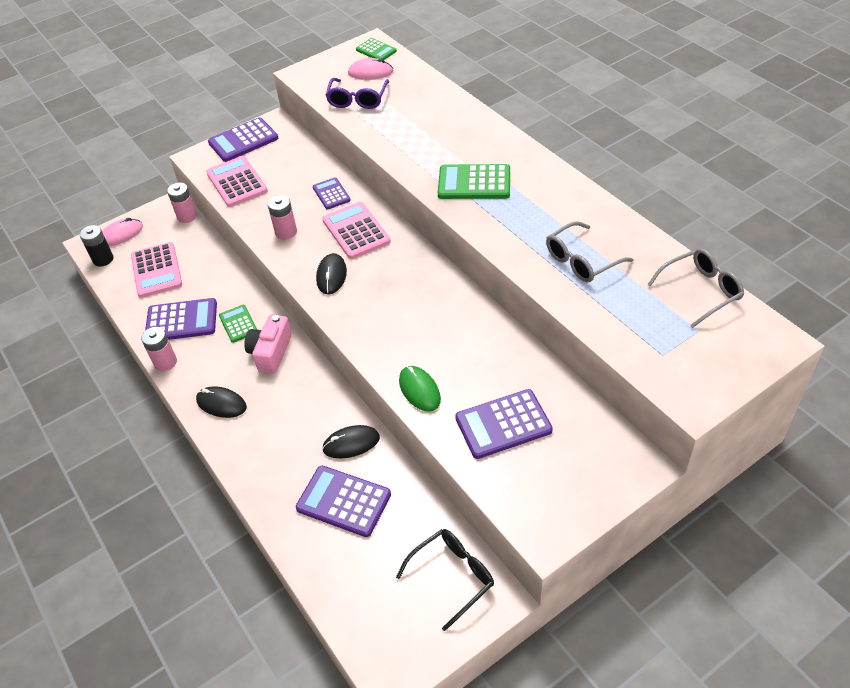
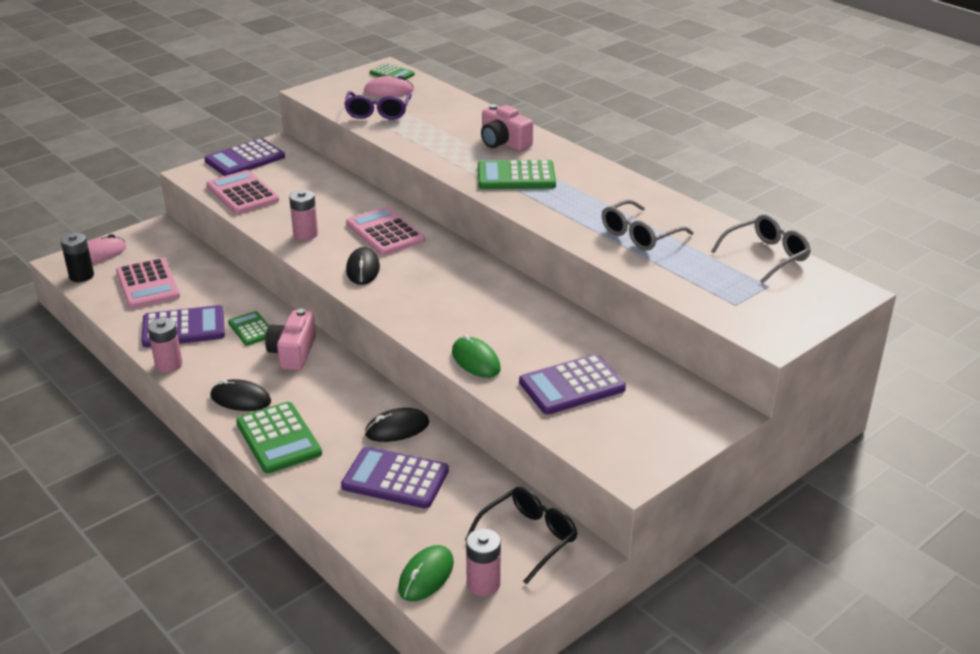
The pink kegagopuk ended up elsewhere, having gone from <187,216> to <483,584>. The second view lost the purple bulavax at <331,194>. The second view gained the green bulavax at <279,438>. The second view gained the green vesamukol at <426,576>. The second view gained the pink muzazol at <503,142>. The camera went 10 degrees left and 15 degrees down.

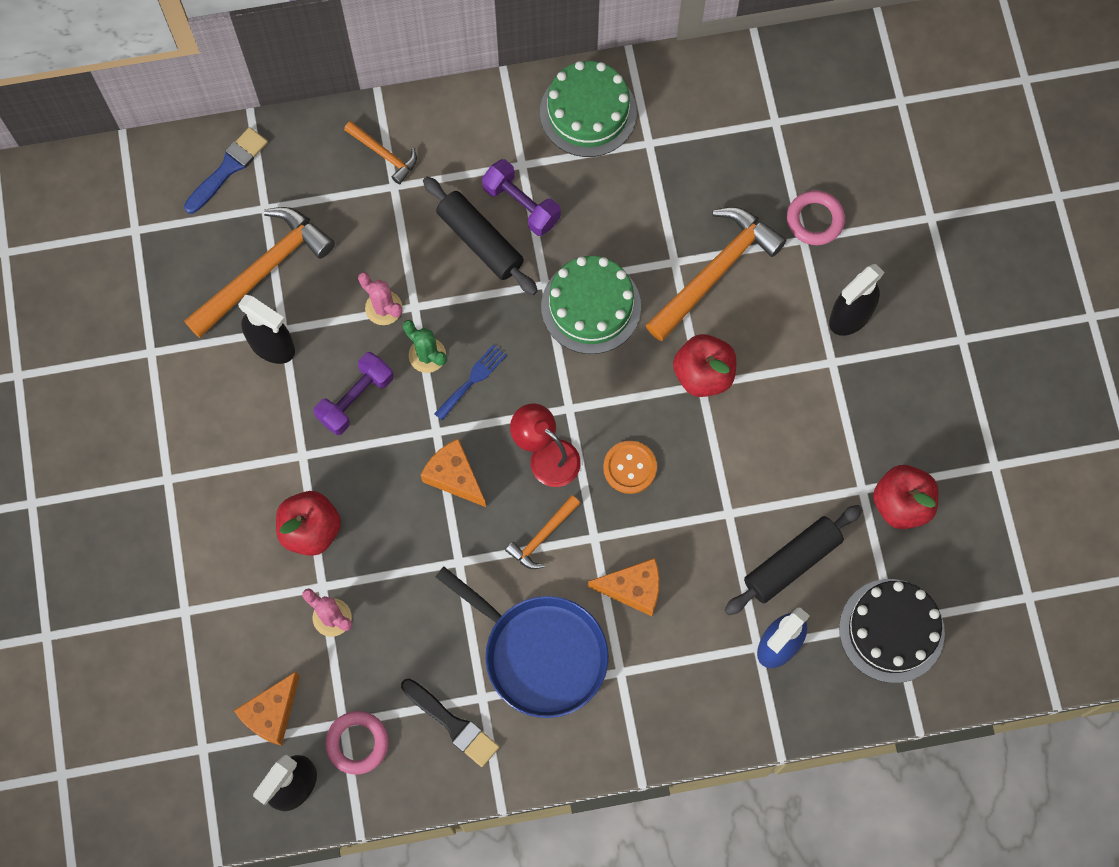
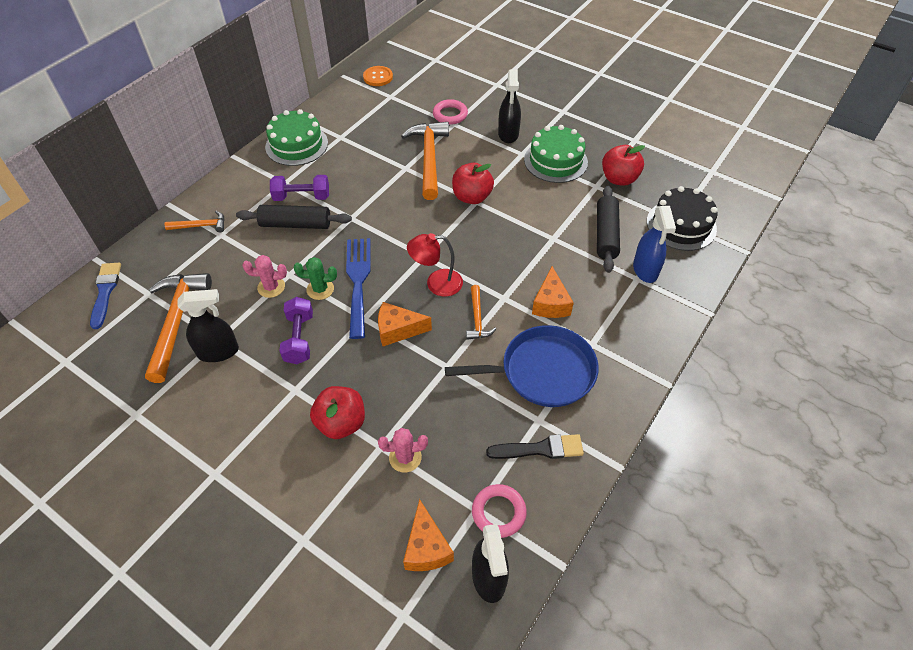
The size of the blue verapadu at <472,380> changed by a factor of 1.87. The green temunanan ended up elsewhere, having gone from <591,306> to <555,161>. The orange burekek at <633,589> ended up facing another way, 135 degrees clockwise from before. The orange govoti ended up elsewhere, having gone from <630,468> to <378,77>. The camera went 45 degrees left and 20 degrees down.

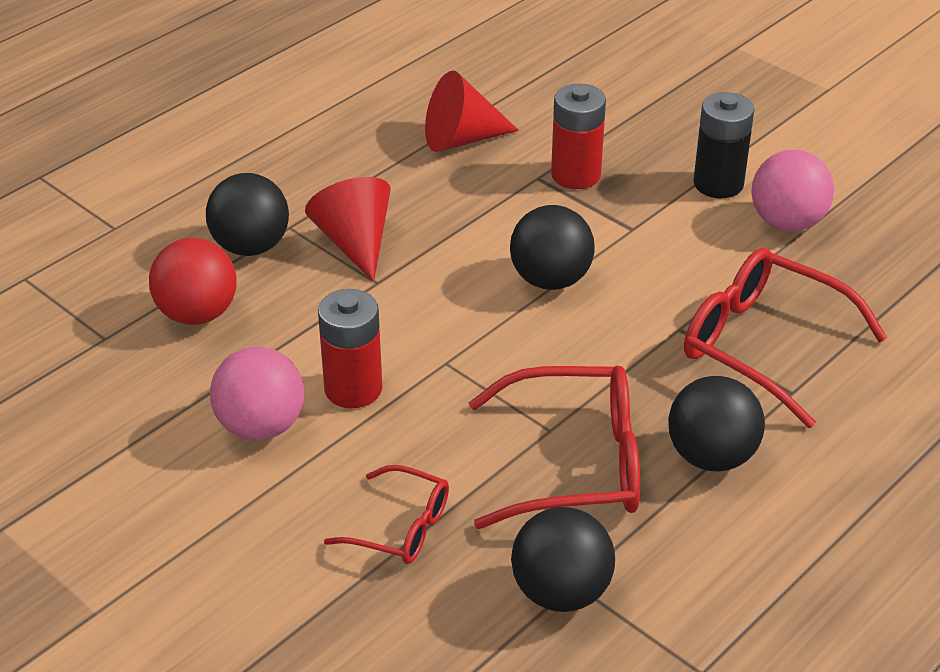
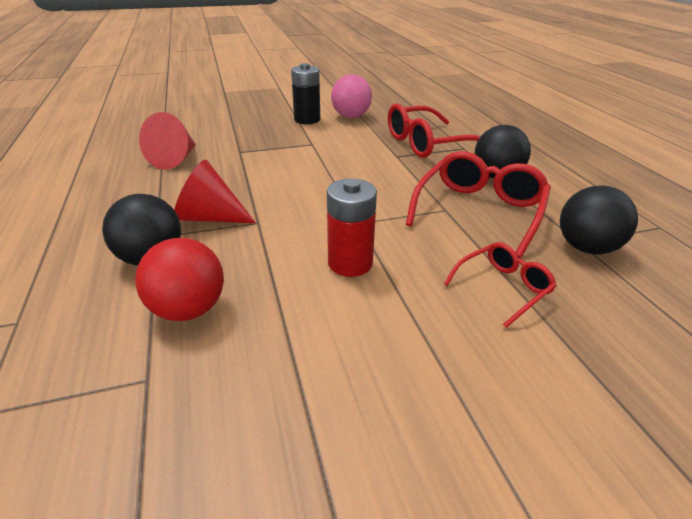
The second view lost the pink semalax at <261,426>. The second view lost the black semalax at <550,280>. The second view lost the red kegagopuk at <576,175>. The camera went 60 degrees left and 5 degrees down.

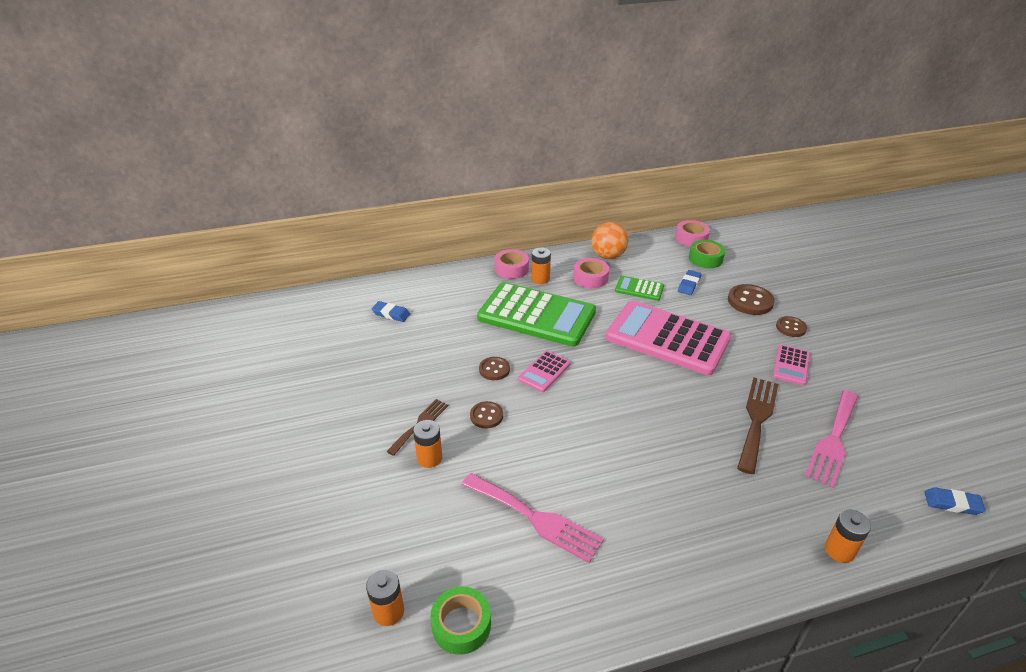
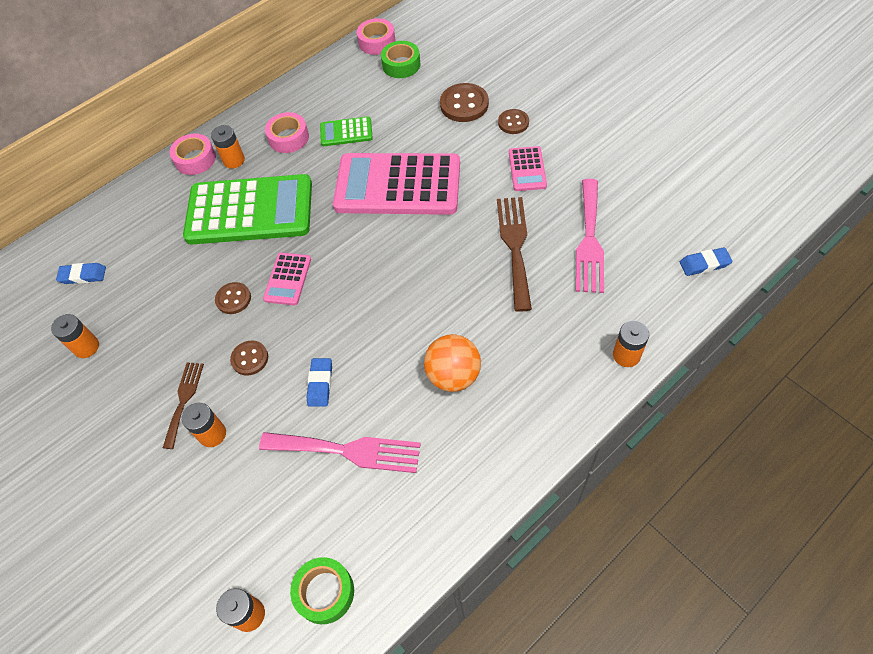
The orange semalax ended up elsewhere, having gone from <608,256> to <453,375>. The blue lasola ended up elsewhere, having gone from <689,285> to <320,384>. The second view gained the orange kegagopuk at <86,347>. The camera went 20 degrees left and 20 degrees up.

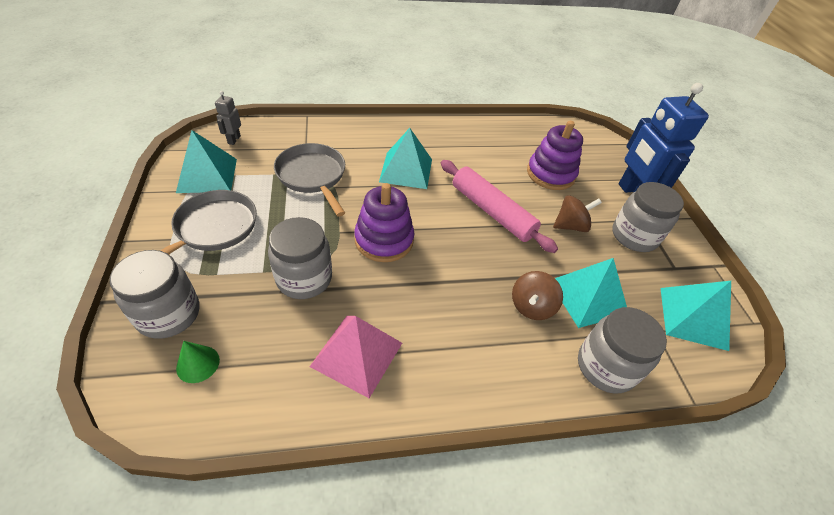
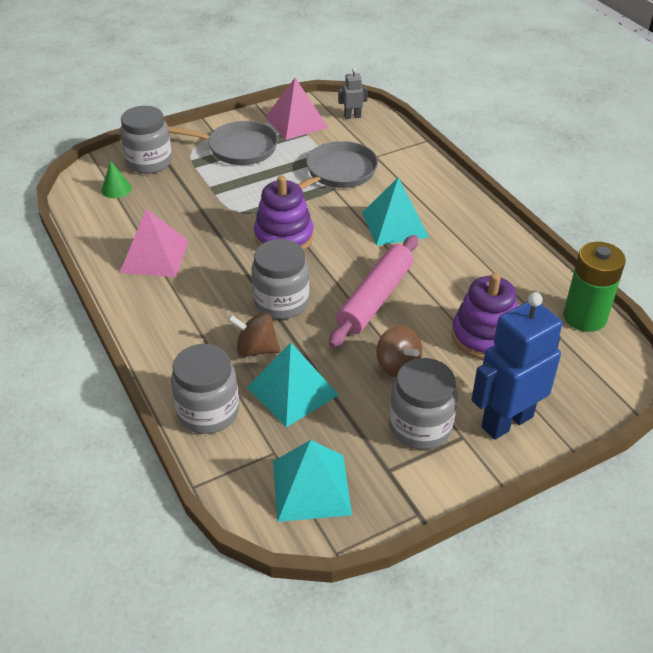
What was the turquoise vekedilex at <207,175> turned into the pink vekedilex at <296,122>. The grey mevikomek ended up elsewhere, having gone from <304,278> to <281,302>. The second view gained the green kegagopuk at <584,317>. The camera went 75 degrees right and 5 degrees down.

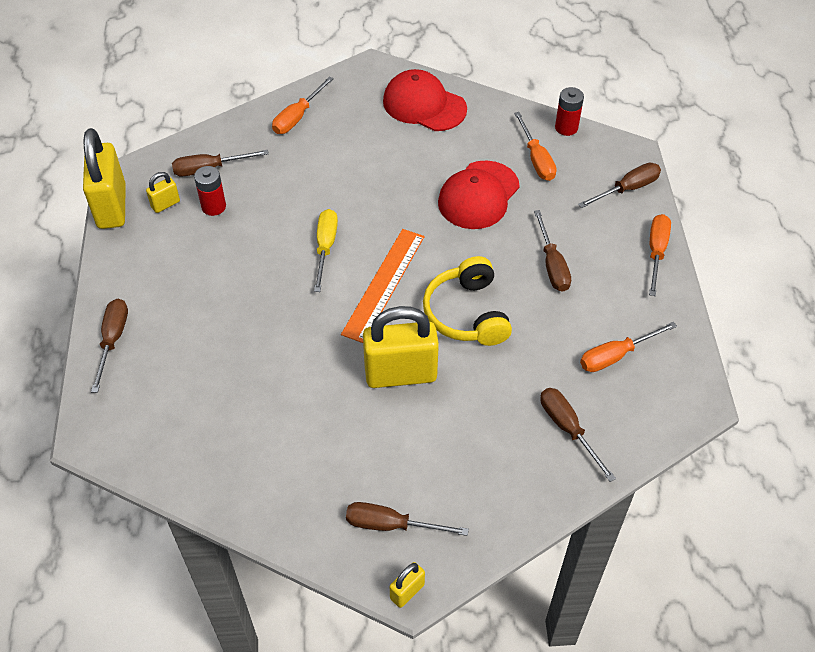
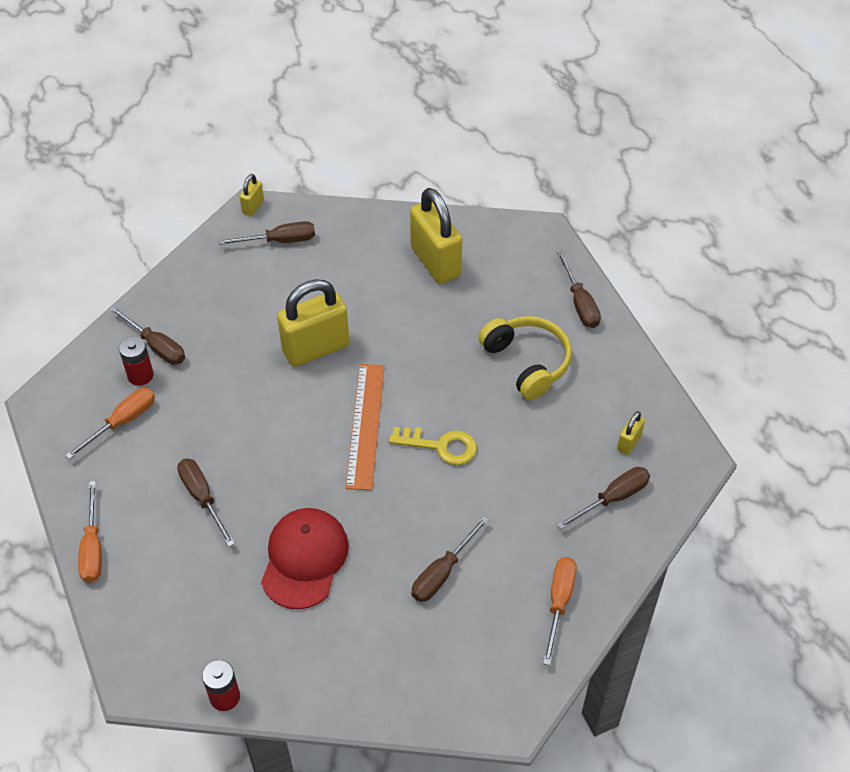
The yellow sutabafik ended up elsewhere, having gone from <111,206> to <435,262>. The red kegagopuk ended up elsewhere, having gone from <213,206> to <140,375>. Where the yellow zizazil stood at <325,247>, the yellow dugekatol came to stand at <440,446>. The second view lost the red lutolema at <424,105>. The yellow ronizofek ended up elsewhere, having gone from <467,313> to <527,362>. The second view lost the orange zizazil at <536,159>. The brown zizazil ended up elsewhere, having gone from <627,189> to <442,572>. The camera went 160 degrees right and 0 degrees up.

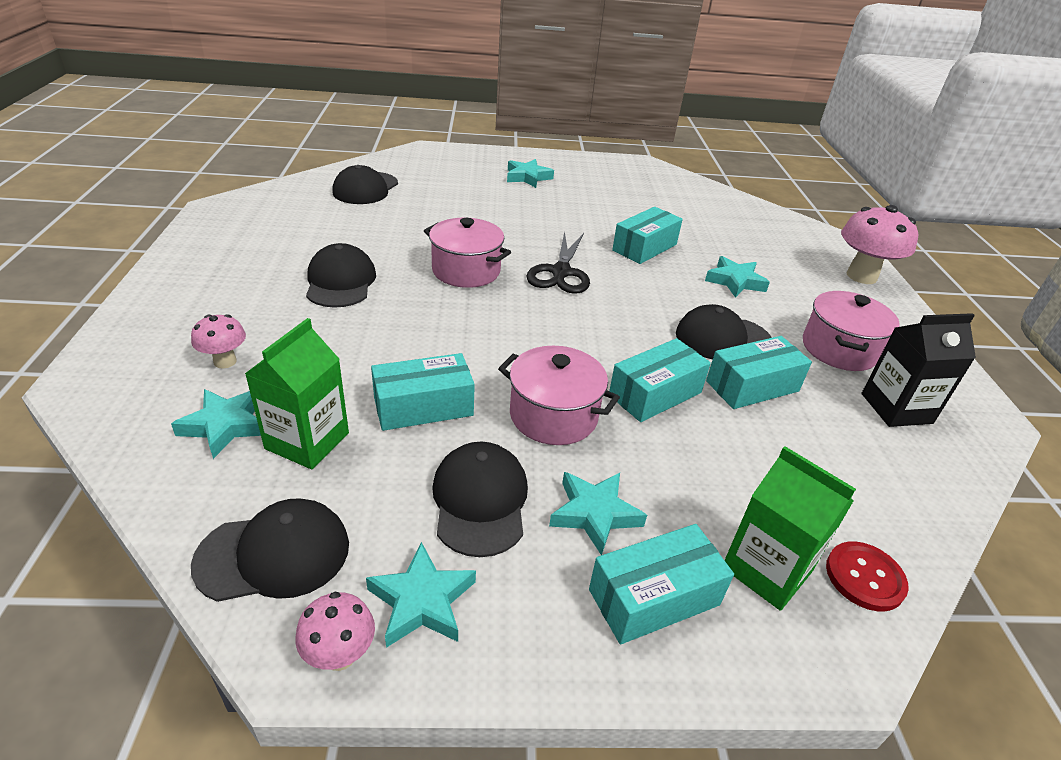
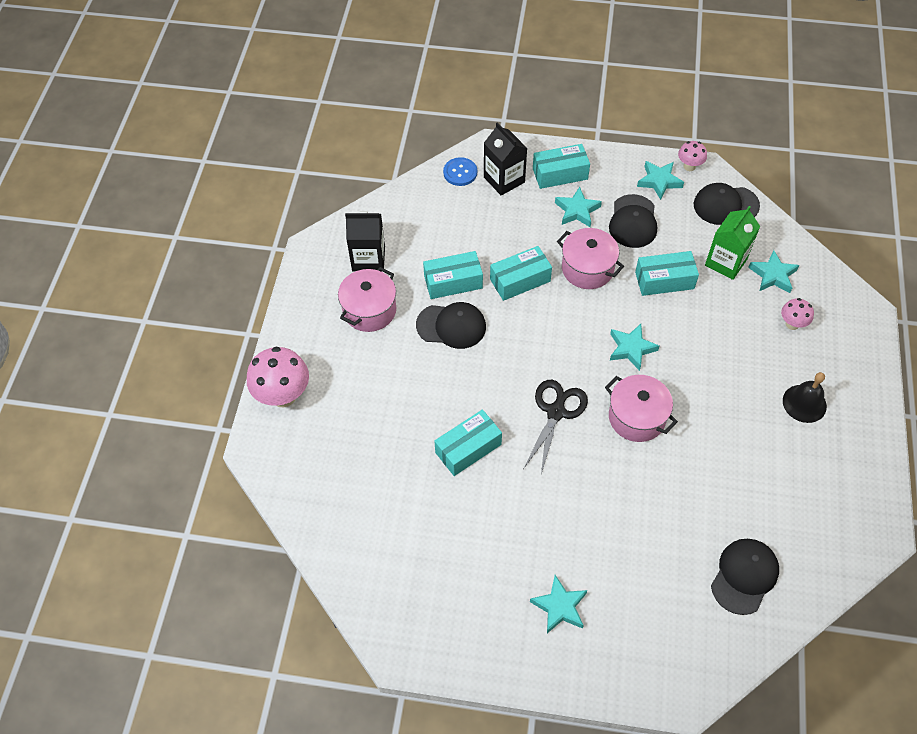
The second view lost the black lutolema at <340,282>. The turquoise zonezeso ended up elsewhere, having gone from <735,281> to <631,348>. What was the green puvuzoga at <766,569> turned into the black puvuzoga at <504,180>. What was the red govoti at <864,577> turned into the blue govoti at <460,172>. The second view gained the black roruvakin at <804,403>. The camera went 165 degrees left and 20 degrees up.

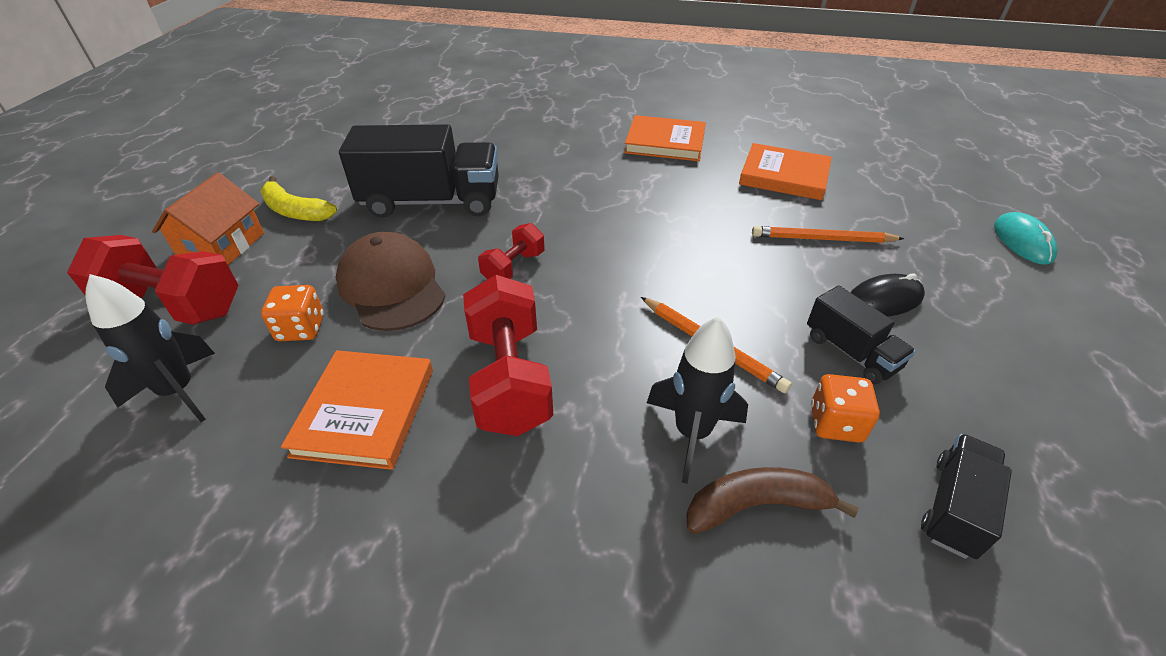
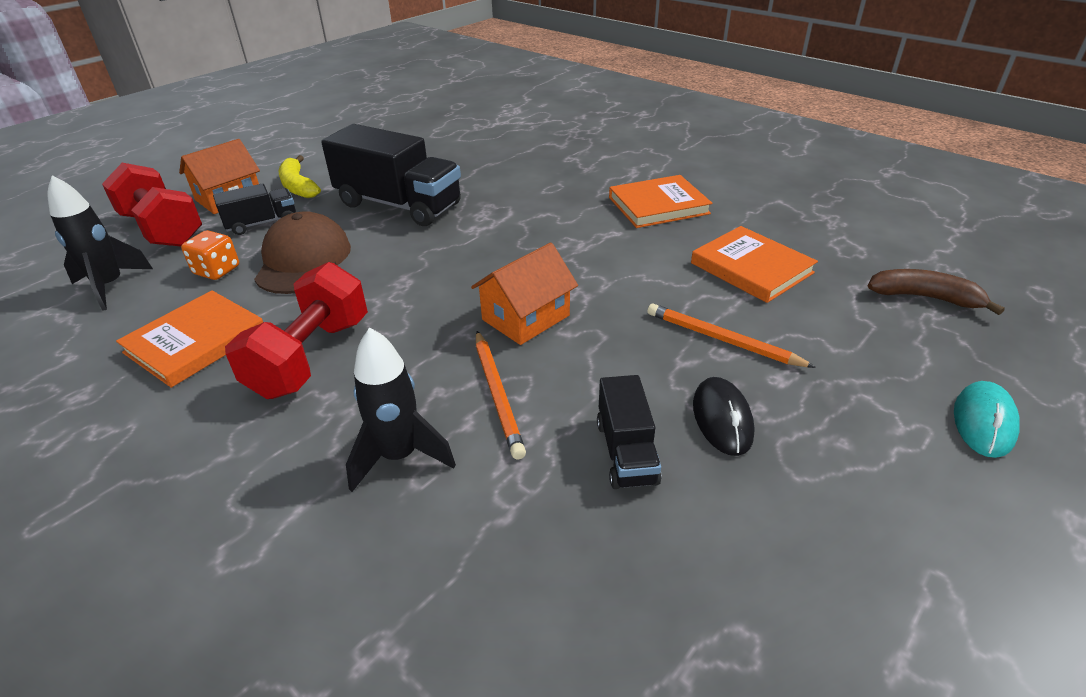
The second view lost the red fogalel at <514,267>. The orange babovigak at <665,142> ended up facing another way, 60 degrees counterclockwise from before. The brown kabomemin ended up elsewhere, having gone from <756,505> to <924,297>. The second view lost the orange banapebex at <835,423>. The black vesamukol at <884,300> ended up facing another way, 75 degrees clockwise from before. The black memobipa ended up elsewhere, having gone from <954,507> to <262,223>. The second view gained the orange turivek at <526,317>. The camera went 30 degrees right and 5 degrees down.

